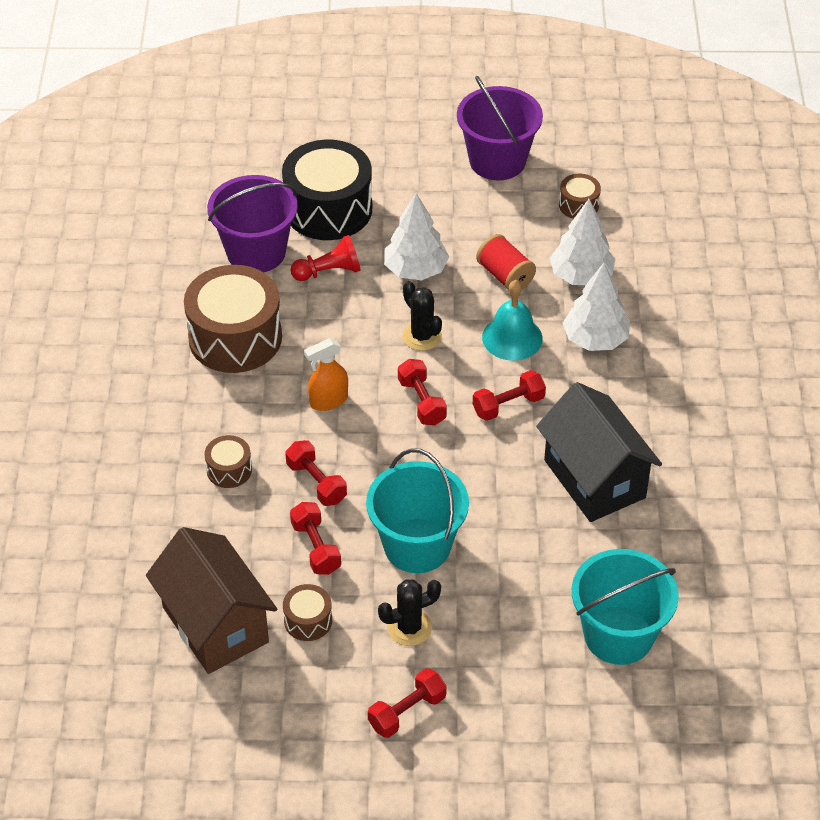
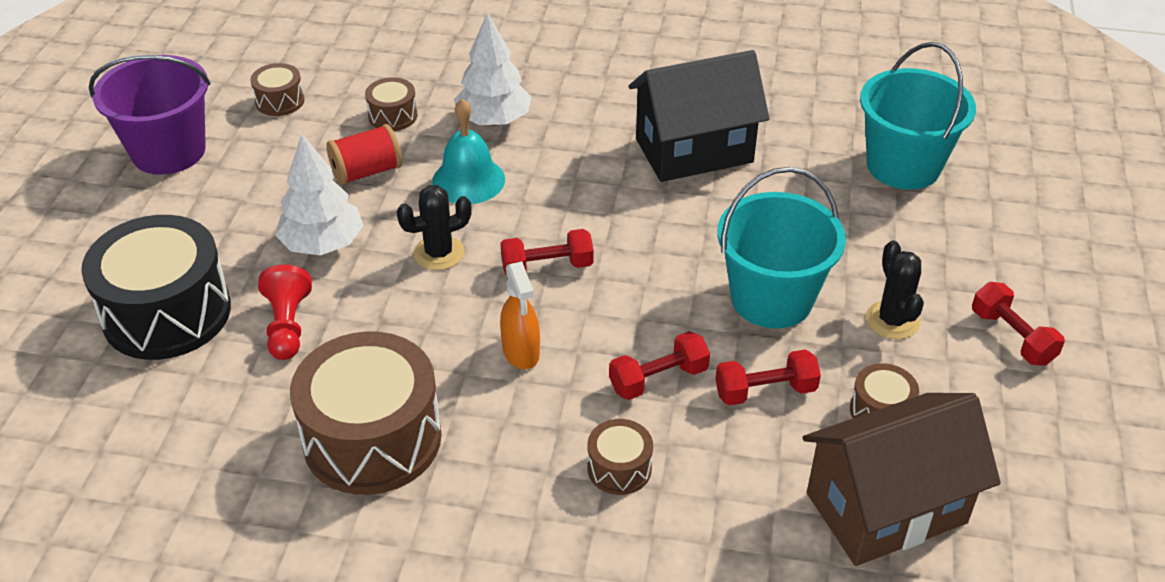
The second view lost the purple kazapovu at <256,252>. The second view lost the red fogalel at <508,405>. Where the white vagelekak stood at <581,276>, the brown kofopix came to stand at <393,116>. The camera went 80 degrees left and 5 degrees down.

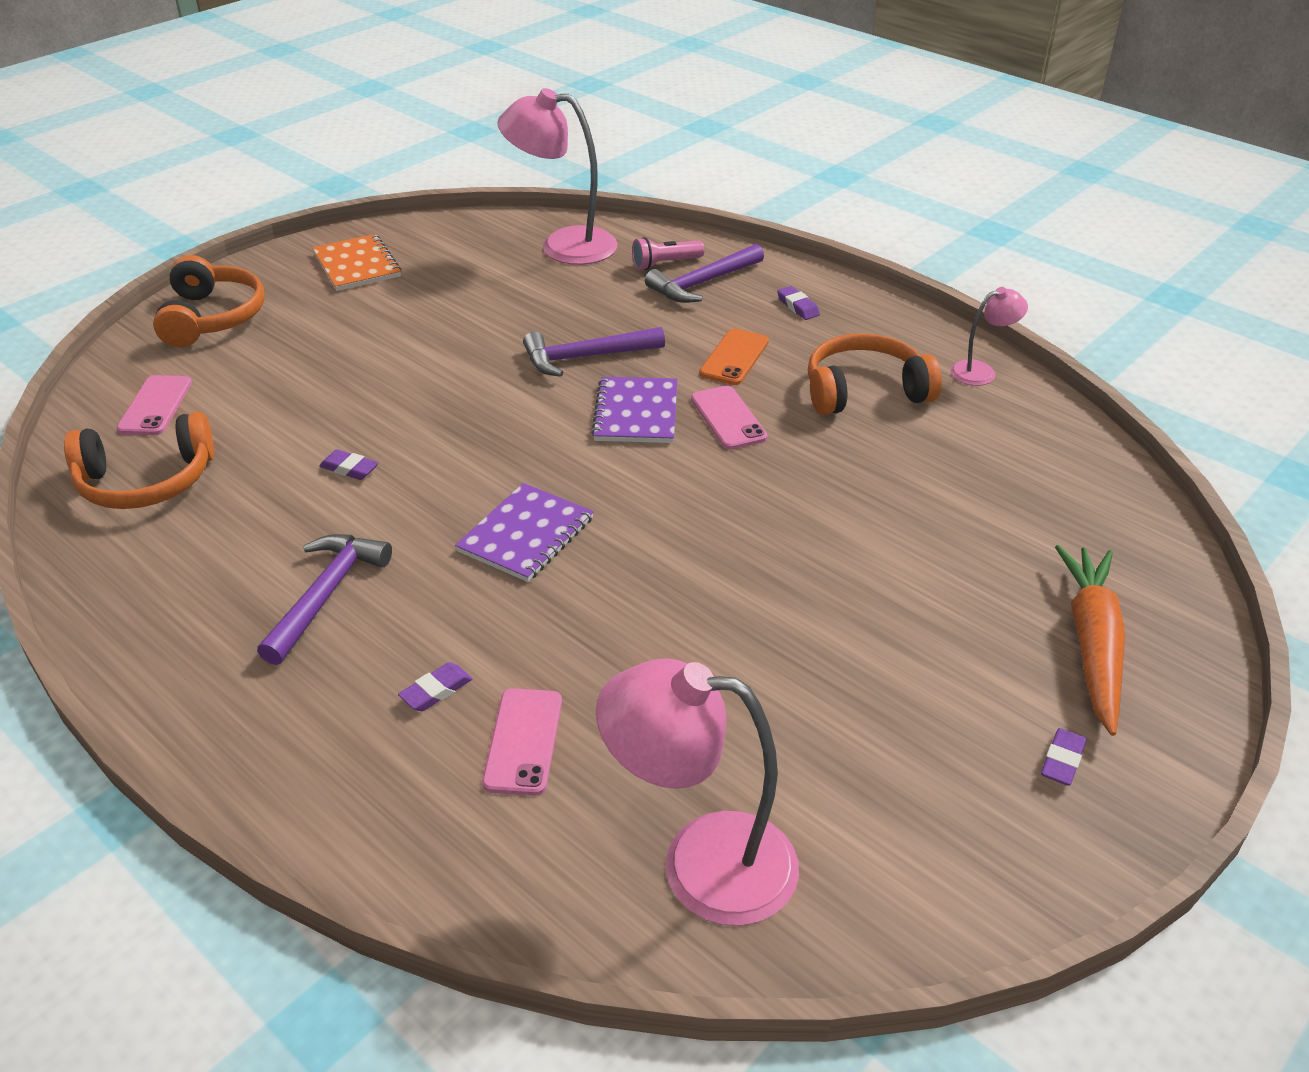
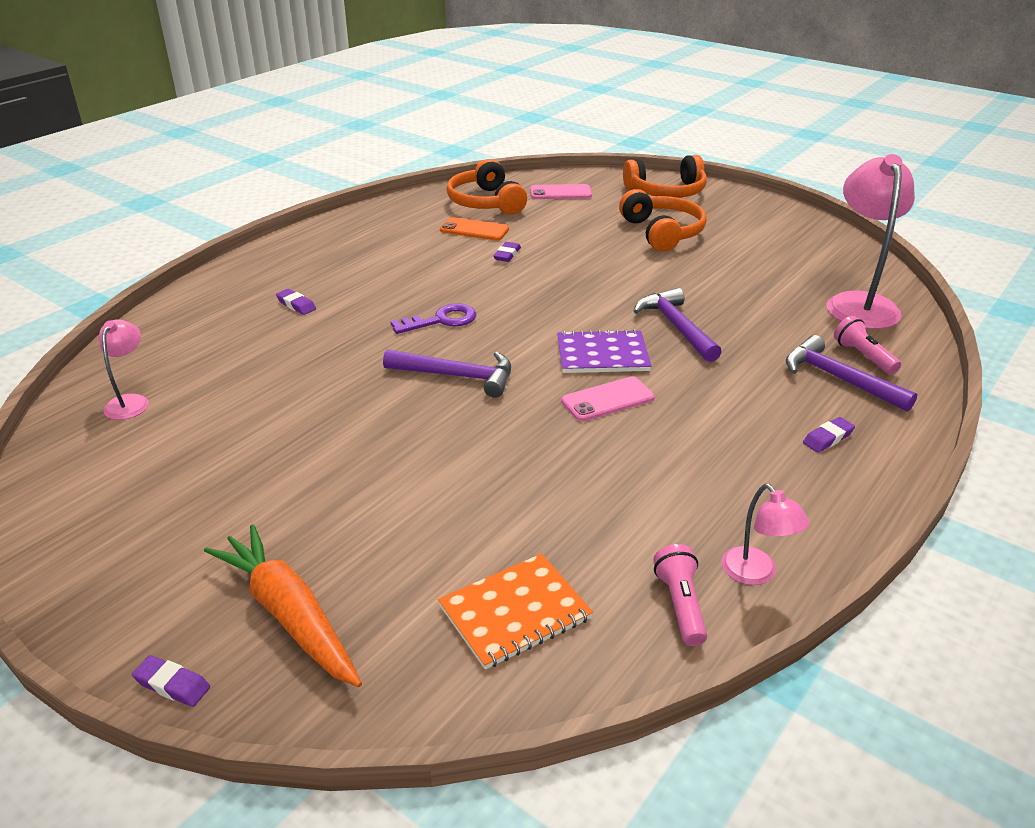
The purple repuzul ended up elsewhere, having gone from <326,594> to <457,376>. The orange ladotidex ended up elsewhere, having gone from <357,265> to <515,612>. Where the purple ladotidex stood at <526,535>, the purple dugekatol came to stand at <442,320>. The second view lost the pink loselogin at <523,741>. The size of the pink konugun at <701,863> changed by a factor of 0.51. The orange loselogin ended up elsewhere, having gone from <734,357> to <474,230>. The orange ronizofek ended up elsewhere, having gone from <865,391> to <662,232>. The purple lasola ended up elsewhere, having gone from <1062,761> to <172,685>. The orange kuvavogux at <1092,644> ended up facing another way, 135 degrees counterclockwise from before. The second view gained the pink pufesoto at <680,605>. The camera went 85 degrees right and 5 degrees down.

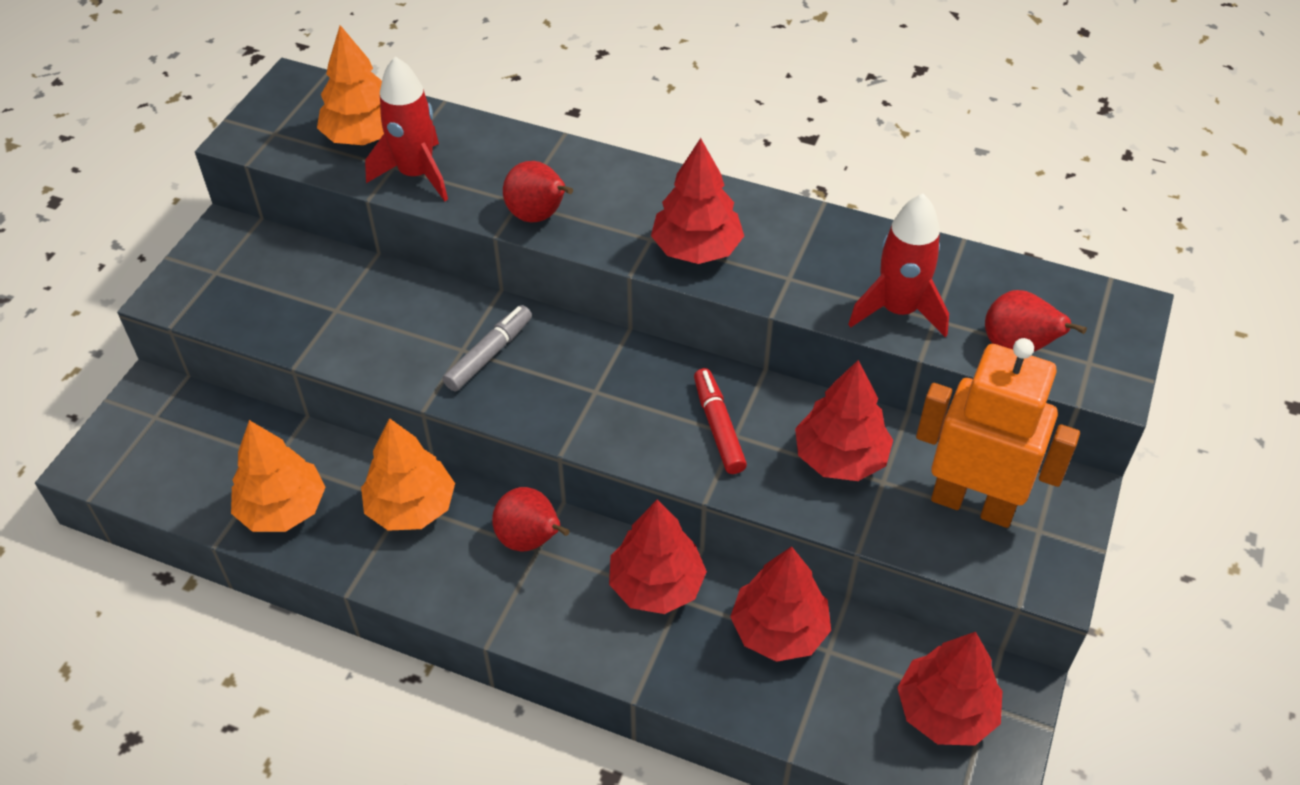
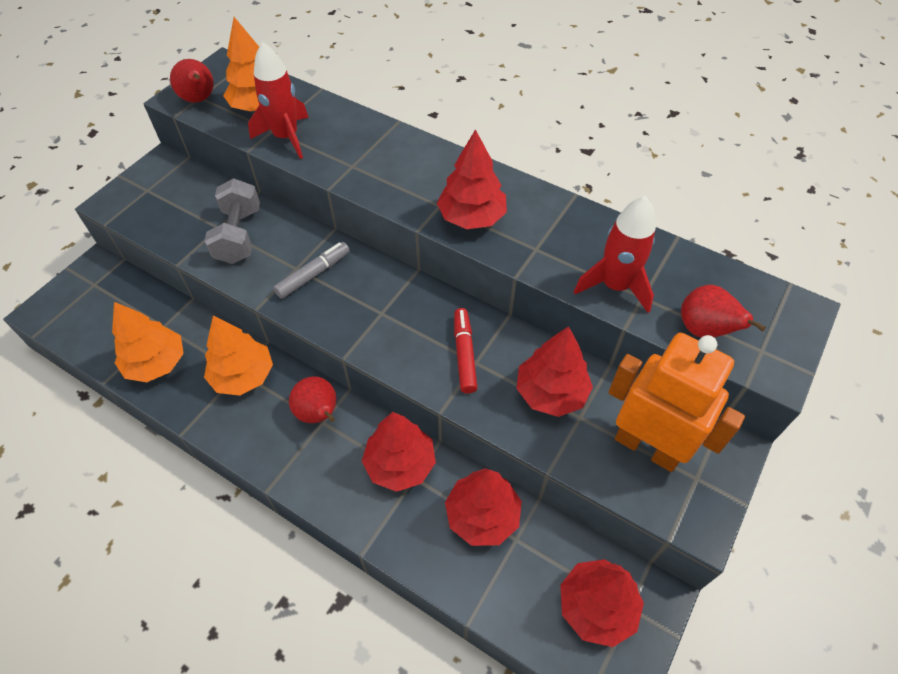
The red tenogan ended up elsewhere, having gone from <538,216> to <199,100>. The second view gained the grey fogalel at <239,236>. The camera went 10 degrees right and 5 degrees up.

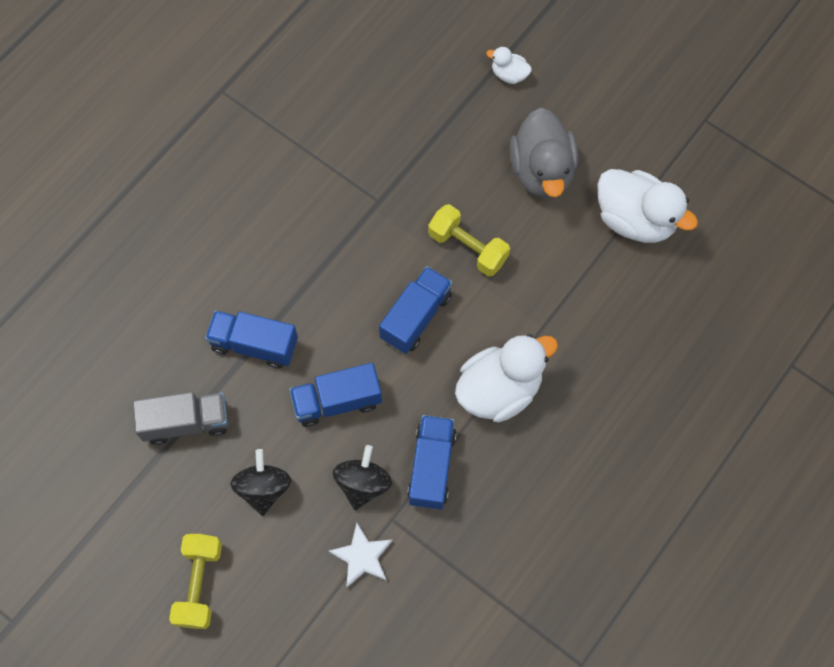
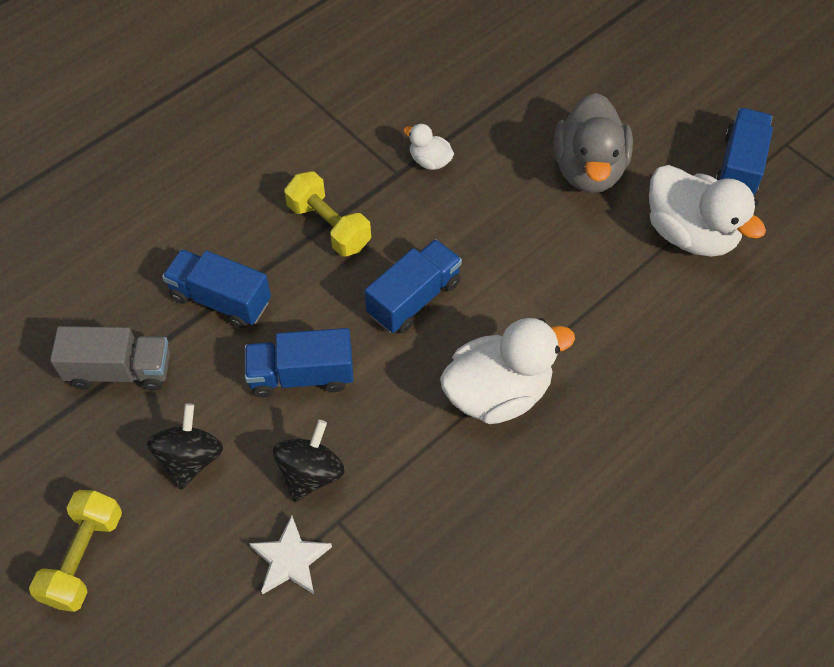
The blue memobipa ended up elsewhere, having gone from <431,467> to <739,167>. The yellow fogalel ended up elsewhere, having gone from <468,248> to <329,226>. The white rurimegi ended up elsewhere, having gone from <509,75> to <430,161>. The camera went 10 degrees right and 10 degrees down.

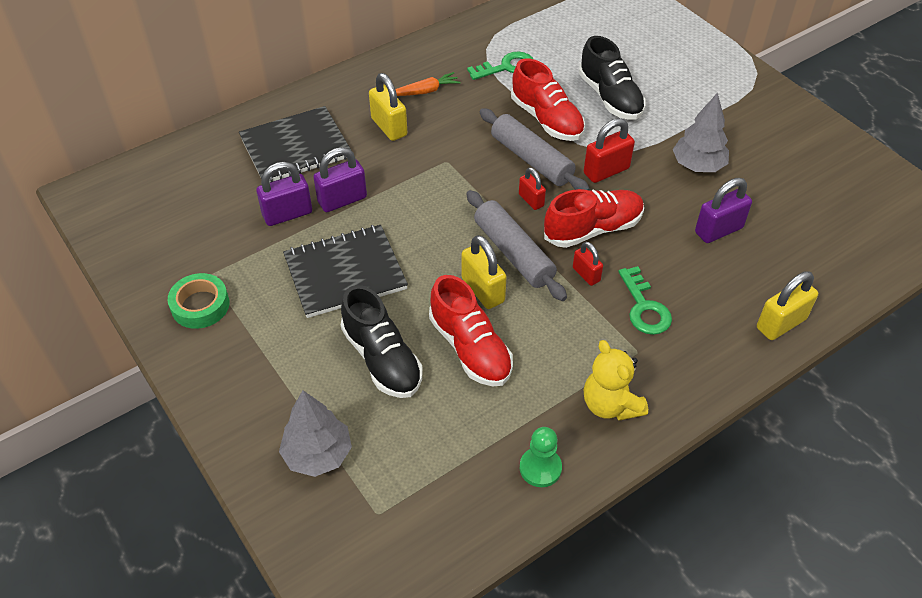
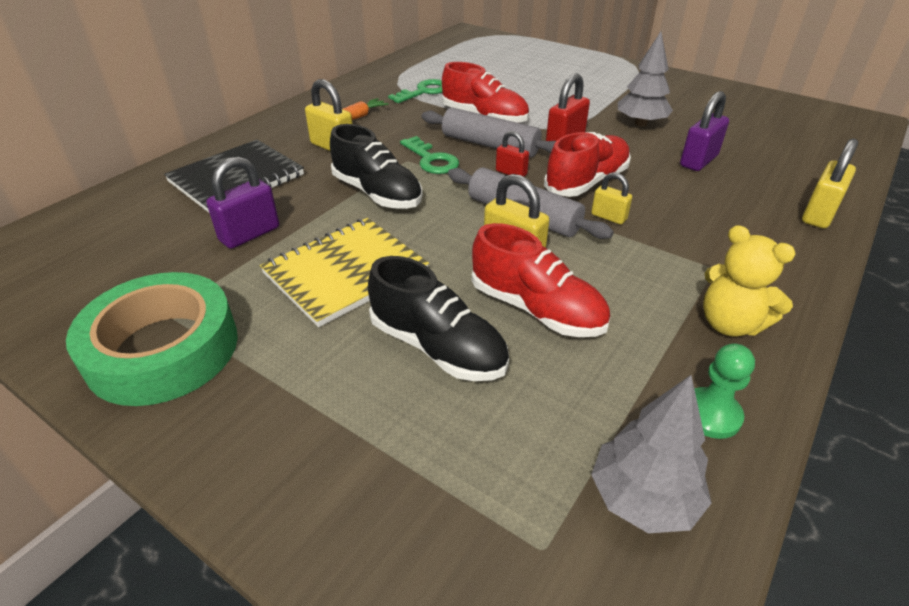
The size of the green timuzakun at <200,305> changed by a factor of 1.79. The grey vagelekak ended up elsewhere, having gone from <318,454> to <643,498>. What was the black ladotidex at <345,273> turned into the yellow ladotidex at <345,272>. The second view lost the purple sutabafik at <342,200>. What was the red sutabafik at <586,274> turned into the yellow sutabafik at <608,217>. The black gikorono ended up elsewhere, having gone from <610,97> to <377,193>. The green dugekatol ended up elsewhere, having gone from <644,307> to <431,160>. The camera went 20 degrees left and 10 degrees down.

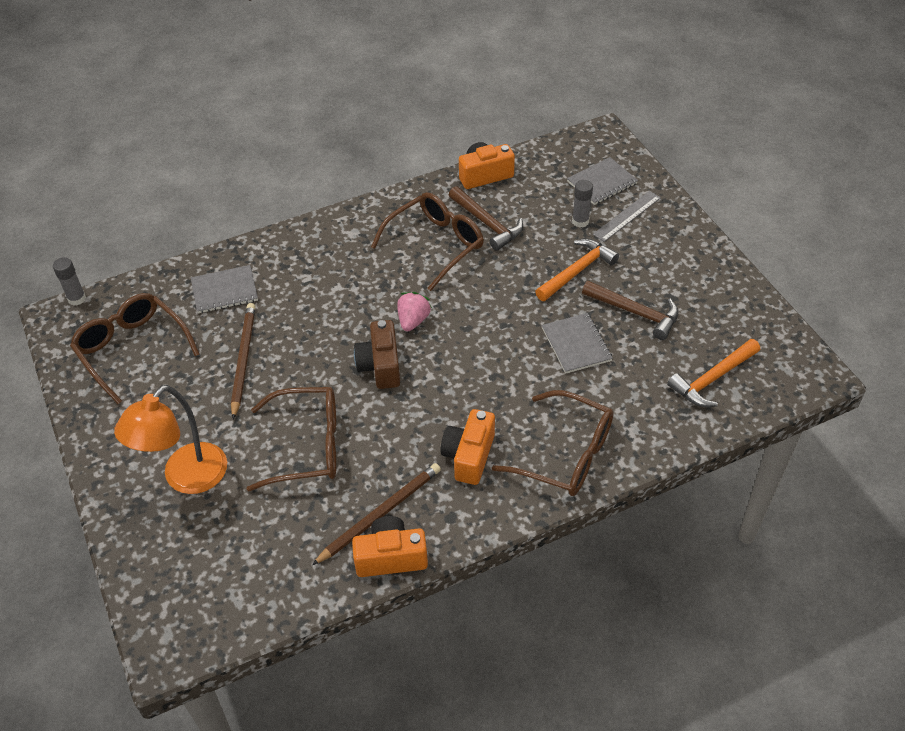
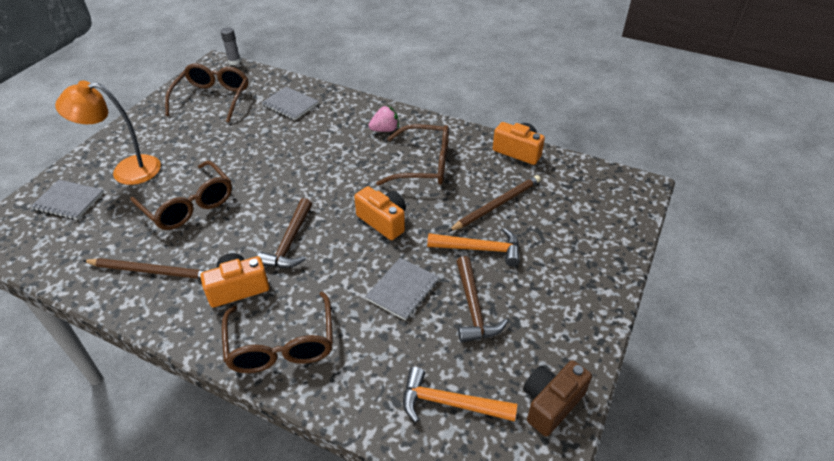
The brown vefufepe ended up elsewhere, having gone from <243,360> to <497,205>. The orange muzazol ended up elsewhere, having gone from <391,557> to <383,221>. The brown muzazol ended up elsewhere, having gone from <380,366> to <551,403>. The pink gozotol ended up elsewhere, having gone from <413,320> to <385,130>. The brown repuzul ended up elsewhere, having gone from <487,223> to <290,242>. The grey ladotidex ended up elsewhere, having gone from <602,183> to <68,201>. The second view lost the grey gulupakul at <580,221>. The second view lost the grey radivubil at <627,216>. The camera went 50 degrees right and 5 degrees down.

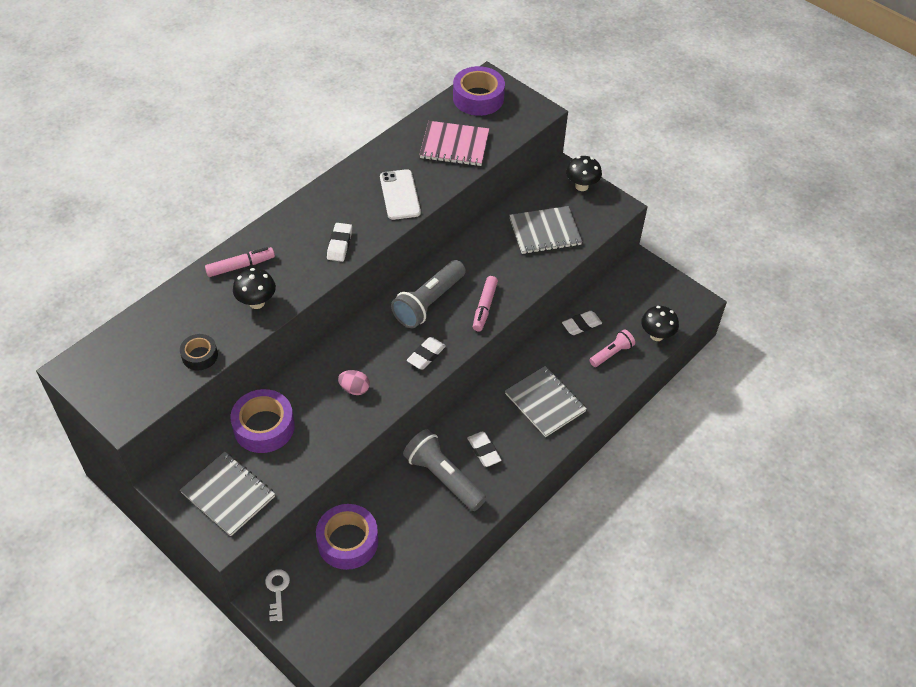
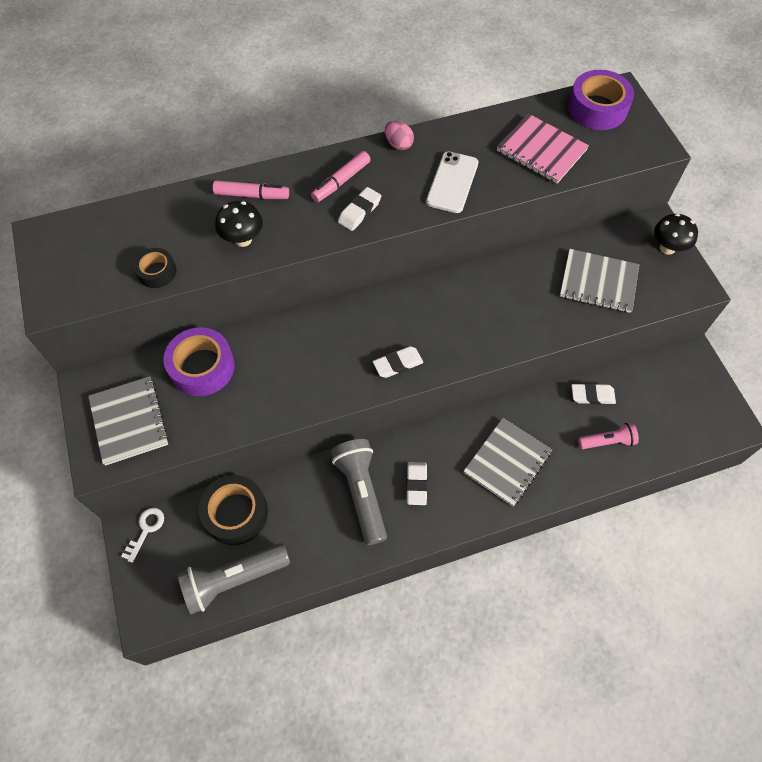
What was the purple timuzakun at <348,541> turned into the black timuzakun at <236,513>. The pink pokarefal ended up elsewhere, having gone from <354,389> to <398,144>. The grey pufesoto ended up elsewhere, having gone from <429,303> to <233,580>. The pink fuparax ended up elsewhere, having gone from <484,307> to <341,181>. The grey ladotidex at <545,402> ended up facing another way, 45 degrees clockwise from before. The second view lost the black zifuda at <656,335>. The camera went 30 degrees right and 10 degrees up.

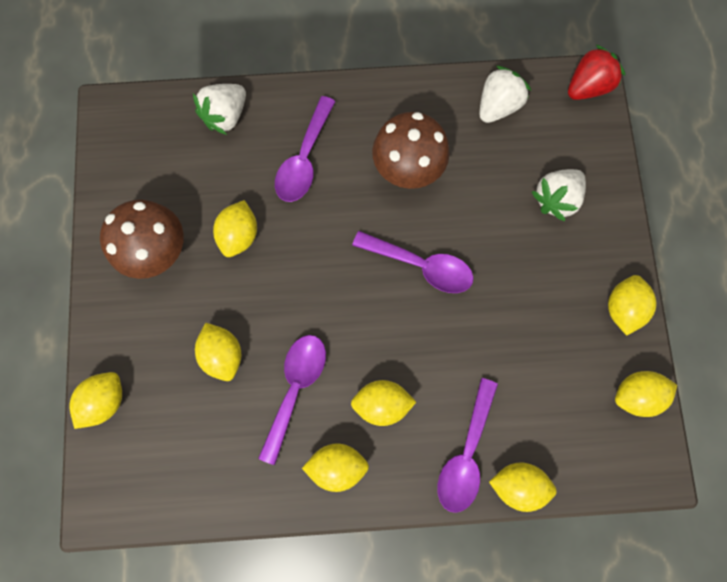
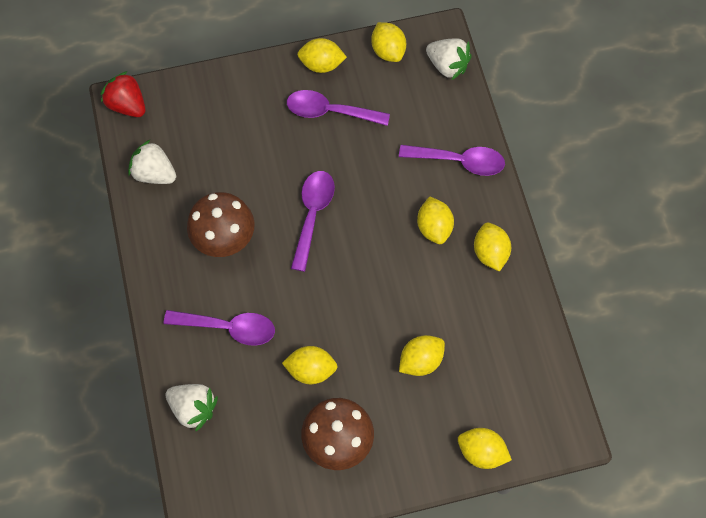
The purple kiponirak ended up elsewhere, having gone from <295,388> to <330,111>. The second view lost the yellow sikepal at <517,483>. The white gozotol ended up elsewhere, having gone from <555,199> to <447,66>. The camera went 100 degrees left and 10 degrees down.

